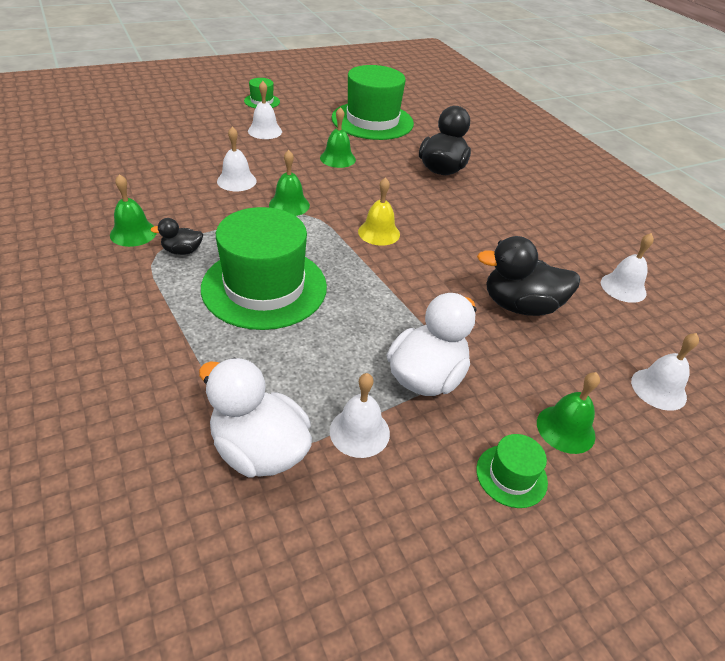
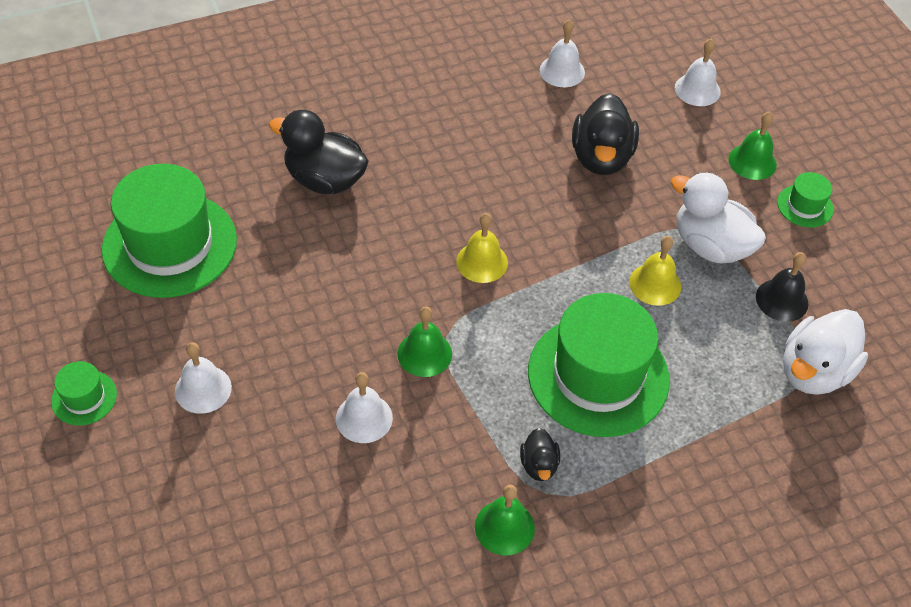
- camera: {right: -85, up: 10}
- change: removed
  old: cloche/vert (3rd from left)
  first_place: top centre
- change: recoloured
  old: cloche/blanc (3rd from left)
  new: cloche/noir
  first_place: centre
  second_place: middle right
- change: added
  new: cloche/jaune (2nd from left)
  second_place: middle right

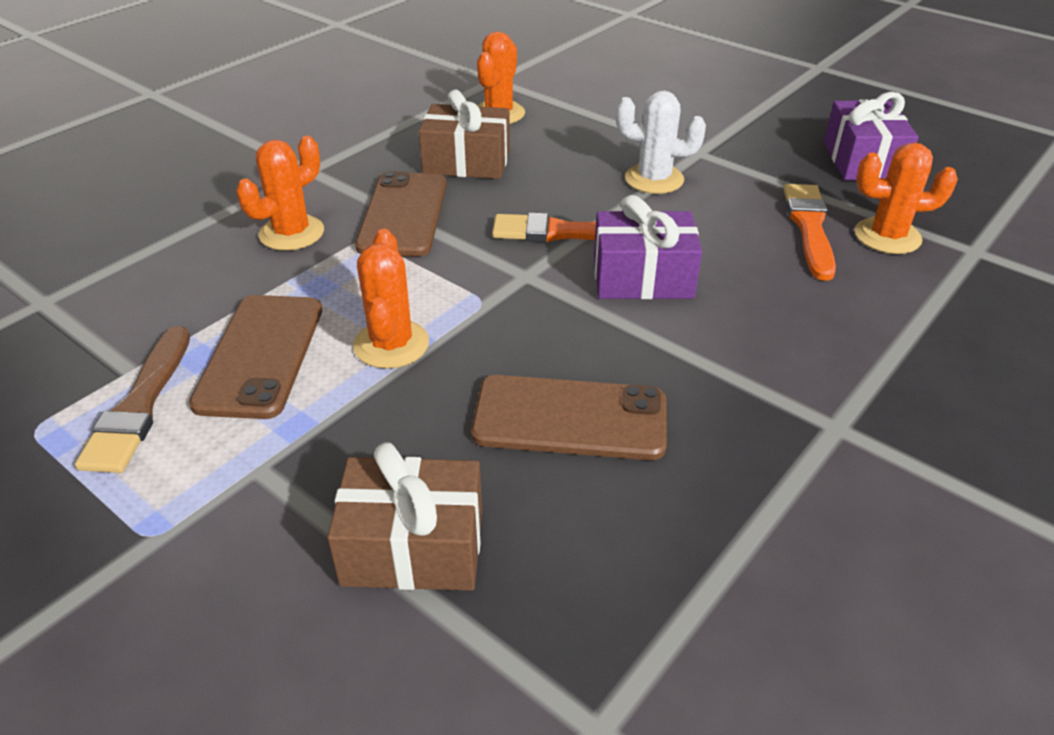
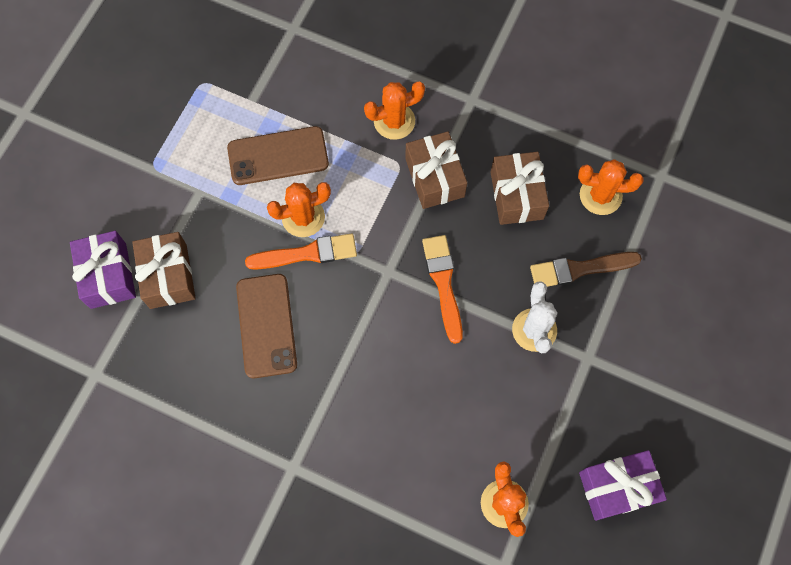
- camera: {right: 75, up: 30}
- change: moved
  old: pinceau/marron
  first_place: middle left
  second_place: middle right
- change: turned
  old: cactus/orange (1st from left in the first image)
  first_place: top left
  second_place: top centre
  degrees: -45
- change: replaced
  old: téléphone/marron (2nd from left)
  new: cadeau/marron (2nd from left)
  first_place: top centre
  second_place: top centre
- change: moved
  old: cadeau/violet (1st from left)
  first_place: centre
  second_place: middle left
- change: moved
  old: pinceau/orange (2nd from left in the first image)
  new: pinceau/orange (1st from left)
  first_place: top right
  second_place: centre

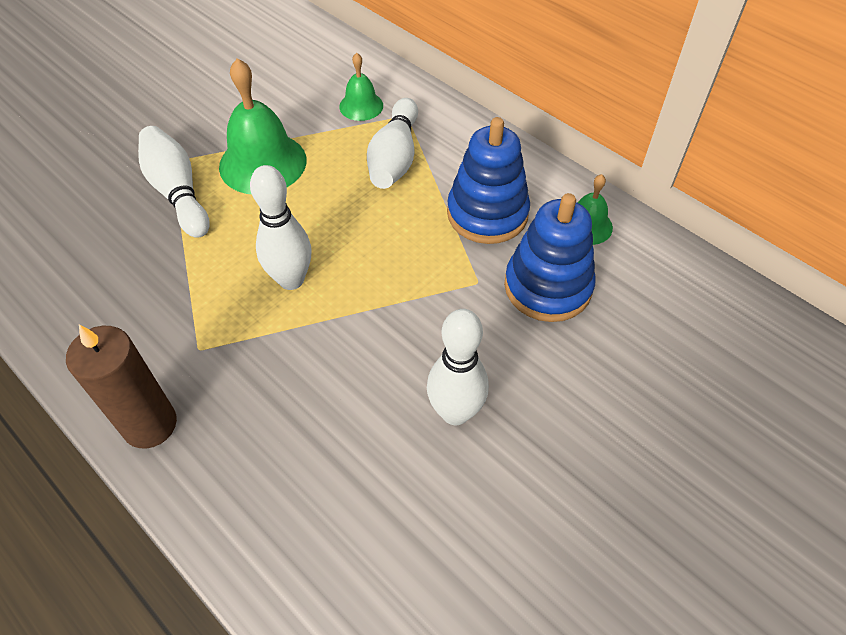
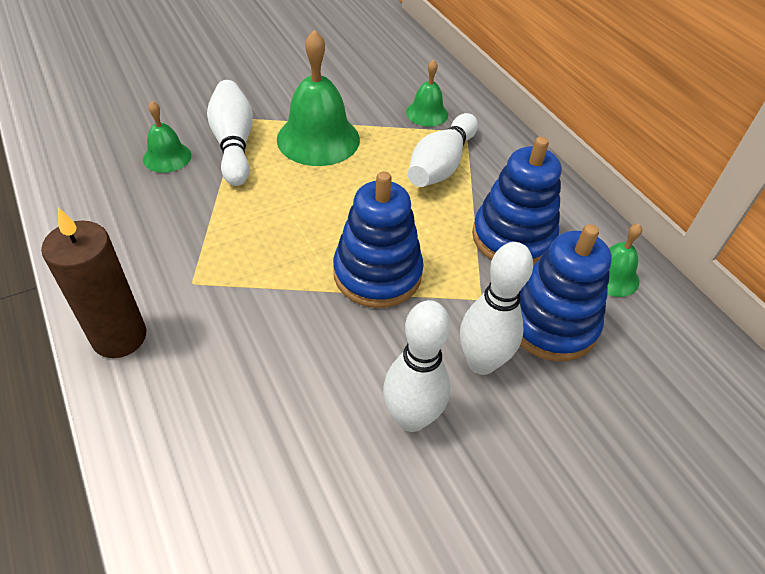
- camera: {right: 15, up: -5}
- change: moved
  old: quille/blanc (2nd from left in the first image)
  new: quille/blanc (4th from left)
  first_place: middle left
  second_place: centre
- change: added
  new: cloche/vert (1st from left)
  second_place: top left
- change: added
  new: jouet à empiler/bleu (1st from left)
  second_place: centre

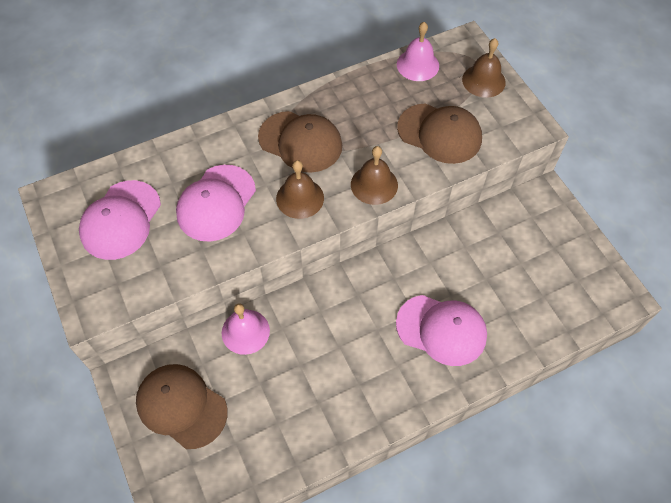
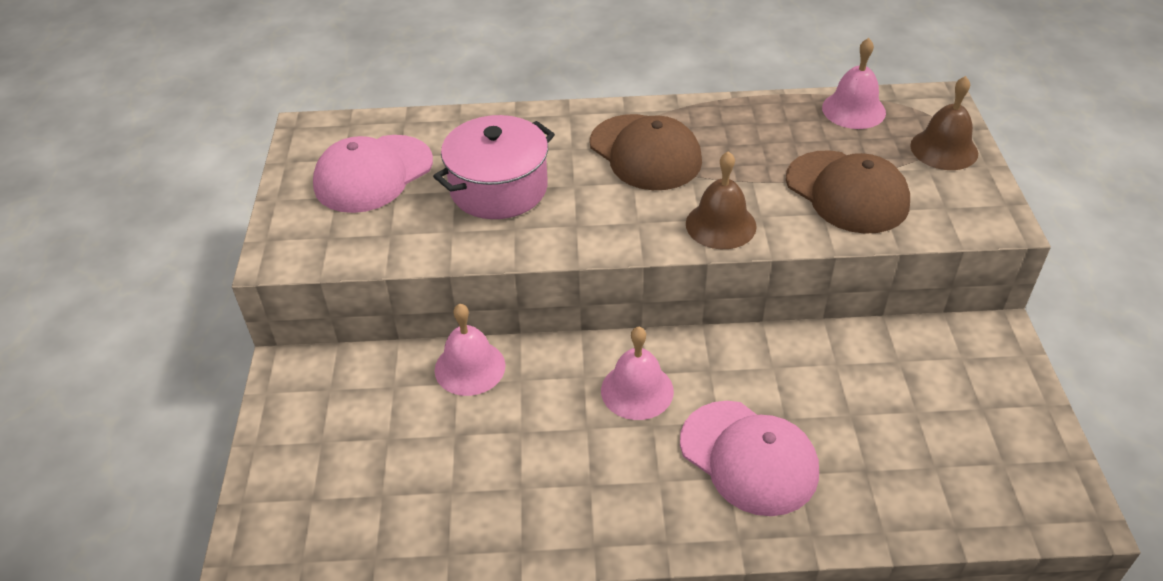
- camera: {right: 25, up: -15}
- change: removed
  old: casquette/marron (1st from left)
  first_place: bottom left
- change: replaced
  old: casquette/rose (2nd from left)
  new: marmite/rose
  first_place: middle left
  second_place: top centre
- change: removed
  old: cloche/marron (1st from left)
  first_place: centre
- change: added
  new: cloche/rose (2nd from left)
  second_place: centre

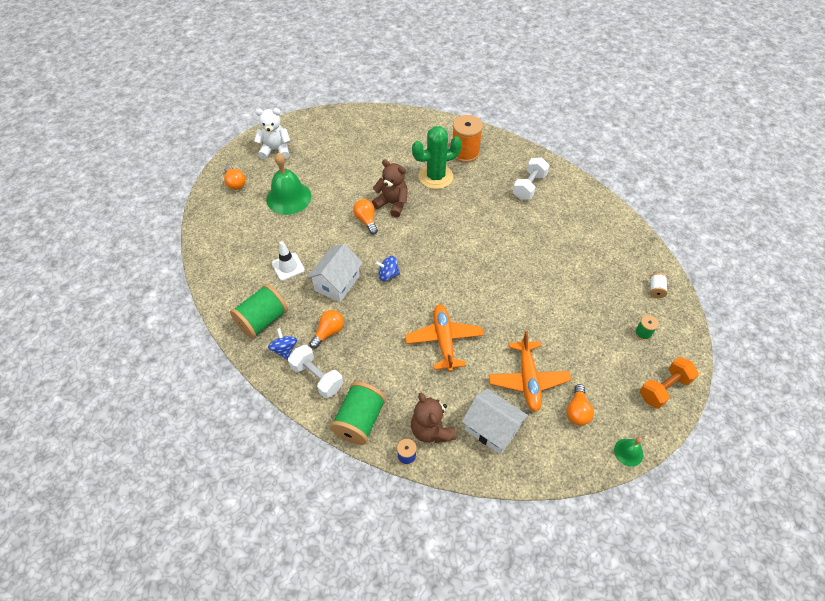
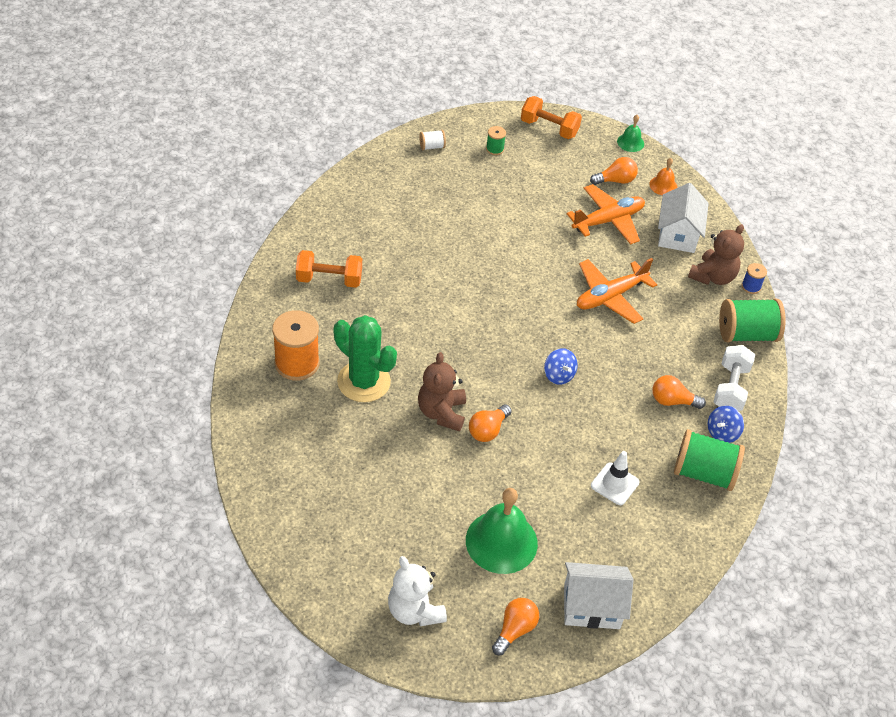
- camera: {right: -120, up: -5}
- change: moved
  old: maison/blanc (1st from left)
  first_place: centre
  second_place: bottom right
- change: recoloured
  old: haltère/blanc (2nd from left)
  new: haltère/orange (1st from left)
  first_place: top centre
  second_place: centre
- change: added
  new: cloche/orange
  second_place: top right

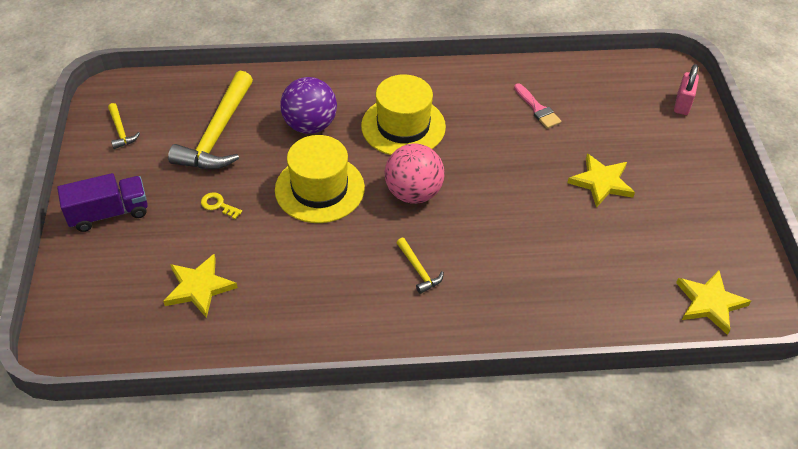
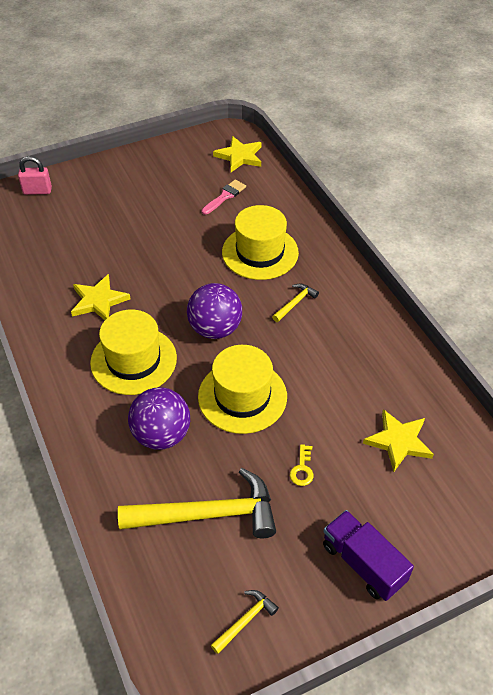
- camera: {right: -110, up: 0}
- change: recoloured
  old: balle/rose
  new: balle/violet (2nd from left)
  first_place: centre
  second_place: centre
- change: moved
  old: pinceau/rose
  first_place: top right
  second_place: top centre
- change: moved
  old: étoile/jaune (2nd from left in the first image)
  new: étoile/jaune (1st from left)
  first_place: middle right
  second_place: middle left
- change: added
  new: chapeau/jaune (3rd from left)
  second_place: centre

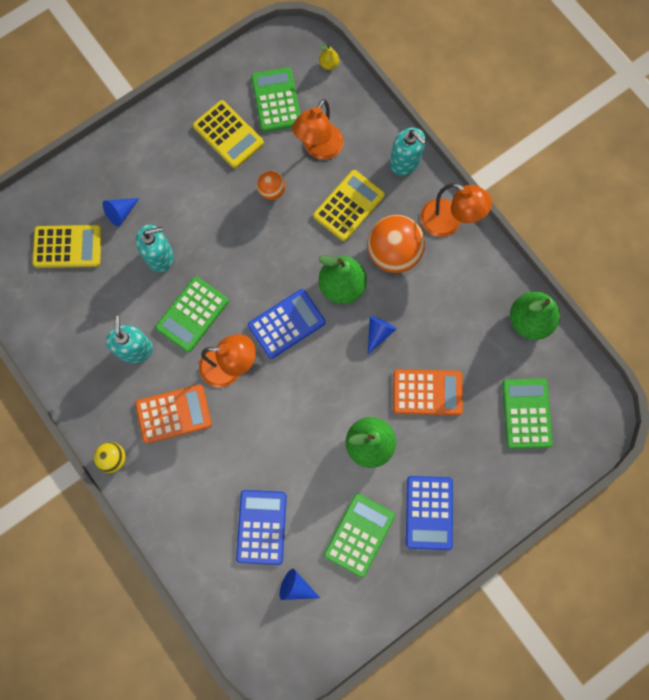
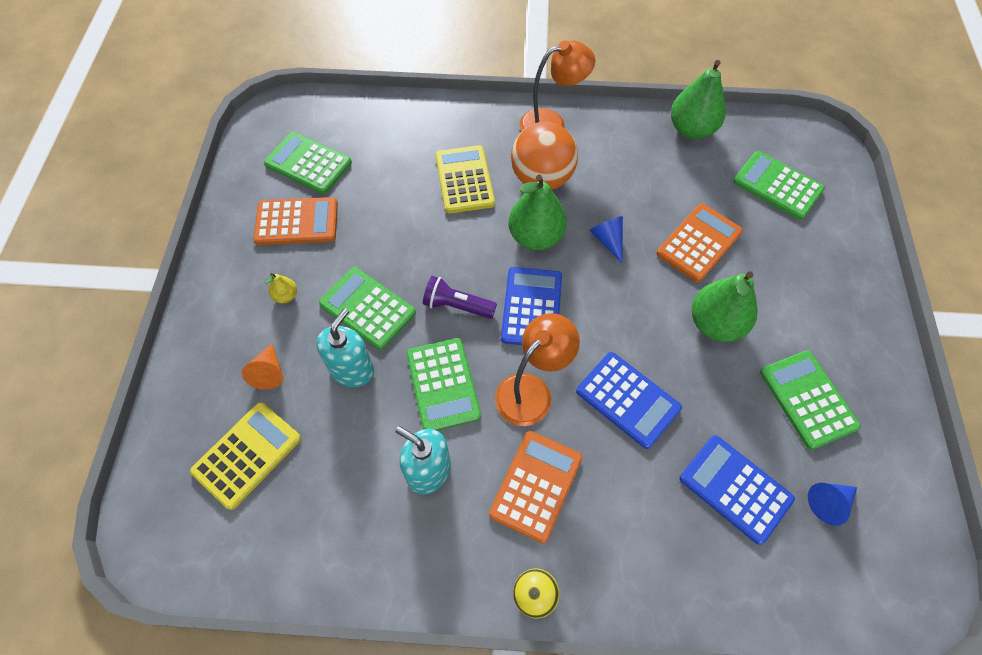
- camera: {right: -50, up: -15}
- change: recoloured
  old: cône/bleu (1st from left)
  new: cône/orange
  first_place: top left
  second_place: middle left
- change: recoloured
  old: calculatrice/jaune (2nd from left)
  new: calculatrice/orange (1st from left)
  first_place: top centre
  second_place: middle left
- change: removed
  old: balle/orange (1st from left)
  first_place: top centre
- change: removed
  old: lampe/orange (2nd from left)
  first_place: top centre
- change: moved
  old: poire/jaune
  first_place: top centre
  second_place: middle left
- change: removed
  old: distributeur de savon/turquoise (3rd from left)
  first_place: top centre
- change: moved
  old: calculatrice/bleu (3rd from left in the first image)
  new: calculatrice/bleu (2nd from left)
  first_place: bottom centre
  second_place: centre
- change: added
  new: calculatrice/vert (2nd from left)
  second_place: centre
- change: added
  new: lampe de poche/violet
  second_place: centre

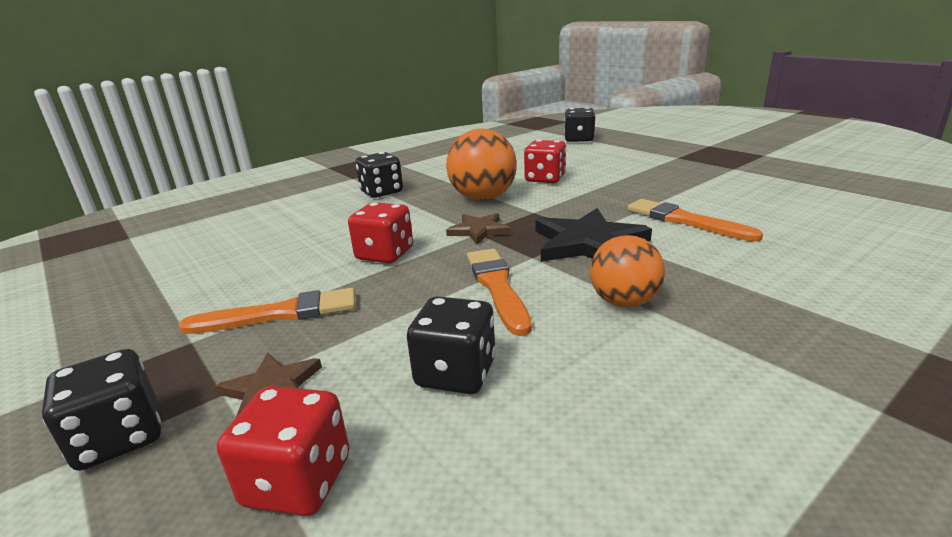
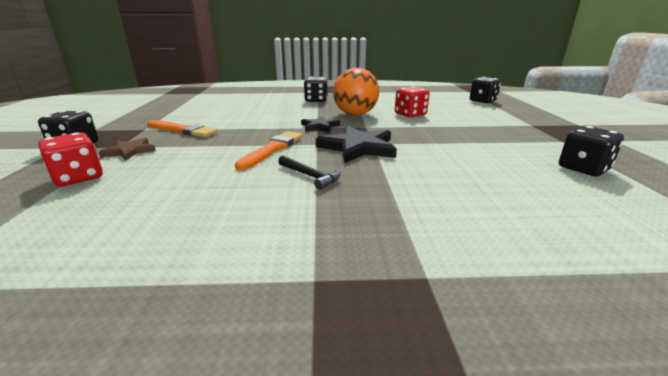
- camera: {right: 35, up: 0}
- change: removed
  old: dé/rouge (2nd from left)
  first_place: centre
- change: moved
  old: dé/noir (3rd from left in the first image)
  new: dé/noir (4th from left)
  first_place: centre
  second_place: middle right
- change: recoloured
  old: étoile/marron (2nd from left)
  new: étoile/noir (1st from left)
  first_place: centre
  second_place: top centre
- change: replaced
  old: balle/orange (2nd from left)
  new: marteau/noir
  first_place: centre
  second_place: centre
- change: removed
  old: pinceau/orange (3rd from left)
  first_place: middle right

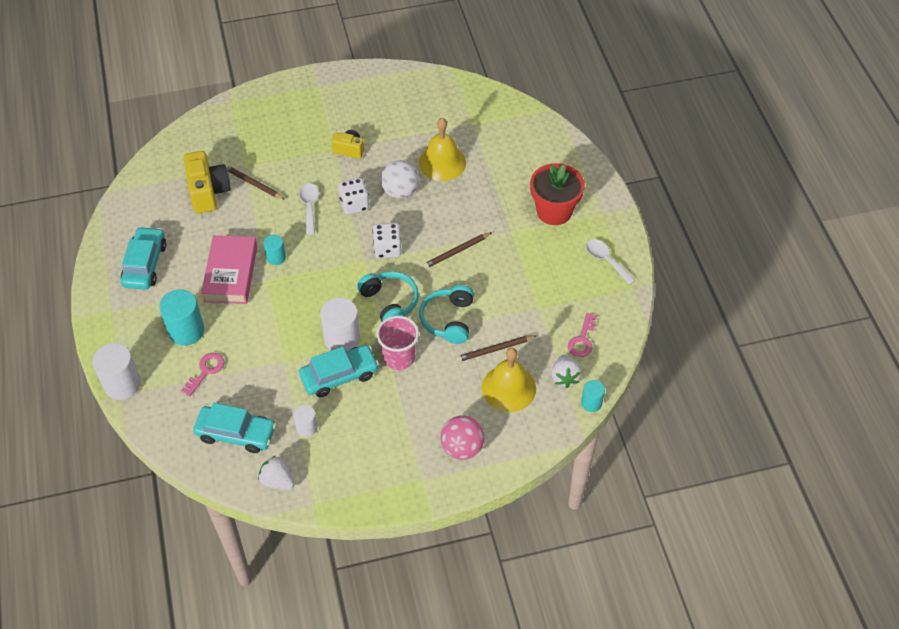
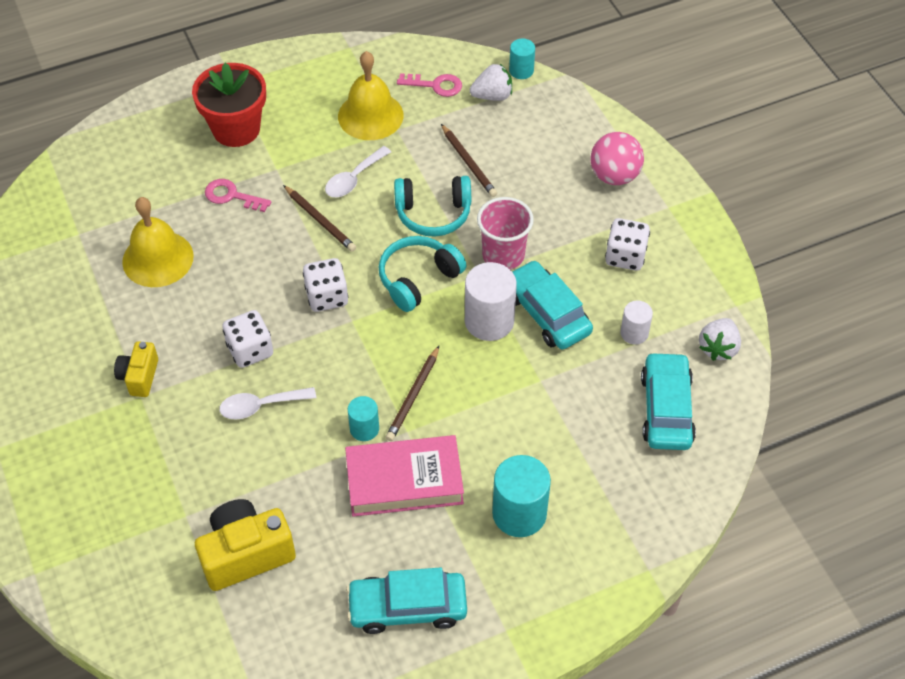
- camera: {right: -100, up: 0}
- change: removed
  old: cylindre/blanc (1st from left)
  first_place: middle left
- change: moved
  old: clé/rose (1st from left)
  first_place: middle left
  second_place: top left
- change: moved
  old: crayon/marron (1st from left in the first image)
  new: crayon/marron (2nd from left)
  first_place: top left
  second_place: centre
- change: removed
  old: balle/blanc
  first_place: top centre
- change: moved
  old: cloche/jaune (2nd from left)
  first_place: centre
  second_place: top centre
- change: moved
  old: cuillère/blanc (2nd from left)
  first_place: middle right
  second_place: top centre
- change: added
  new: dé/blanc (3rd from left)
  second_place: middle right

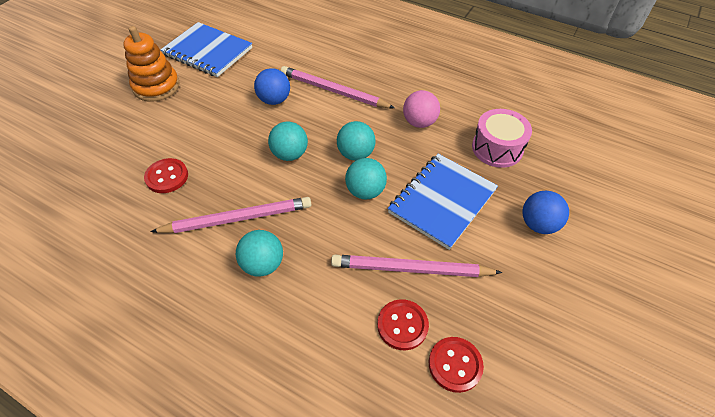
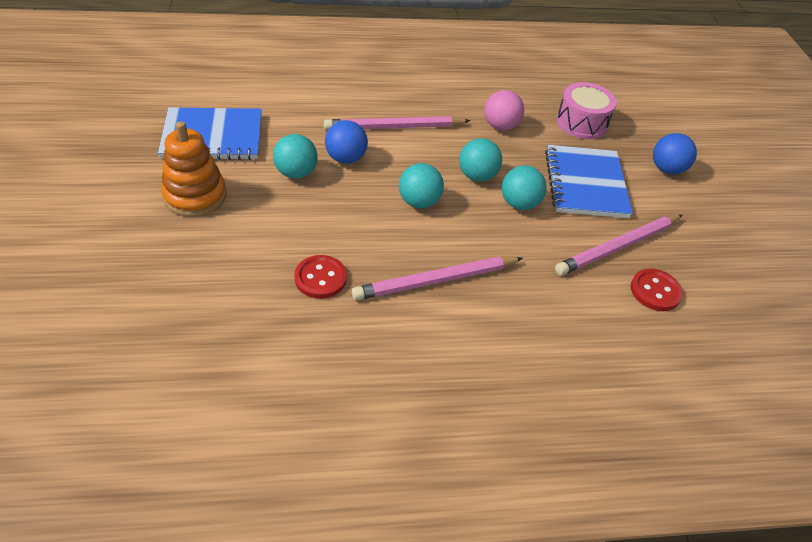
- camera: {right: -40, up: -5}
- change: turned
  old: crayon/rose (1st from left in the first image)
  first_place: middle left
  second_place: centre
  degrees: -150
- change: moved
  old: balle/turquoise (1st from left)
  first_place: centre
  second_place: top centre
- change: removed
  old: bouton/rouge (3rd from left)
  first_place: bottom centre

